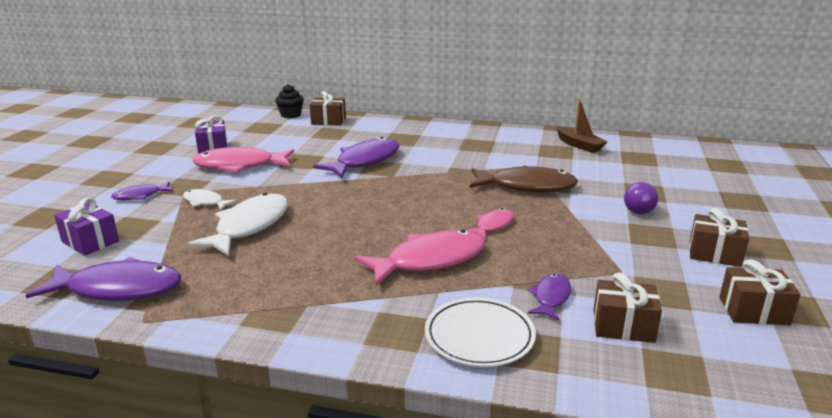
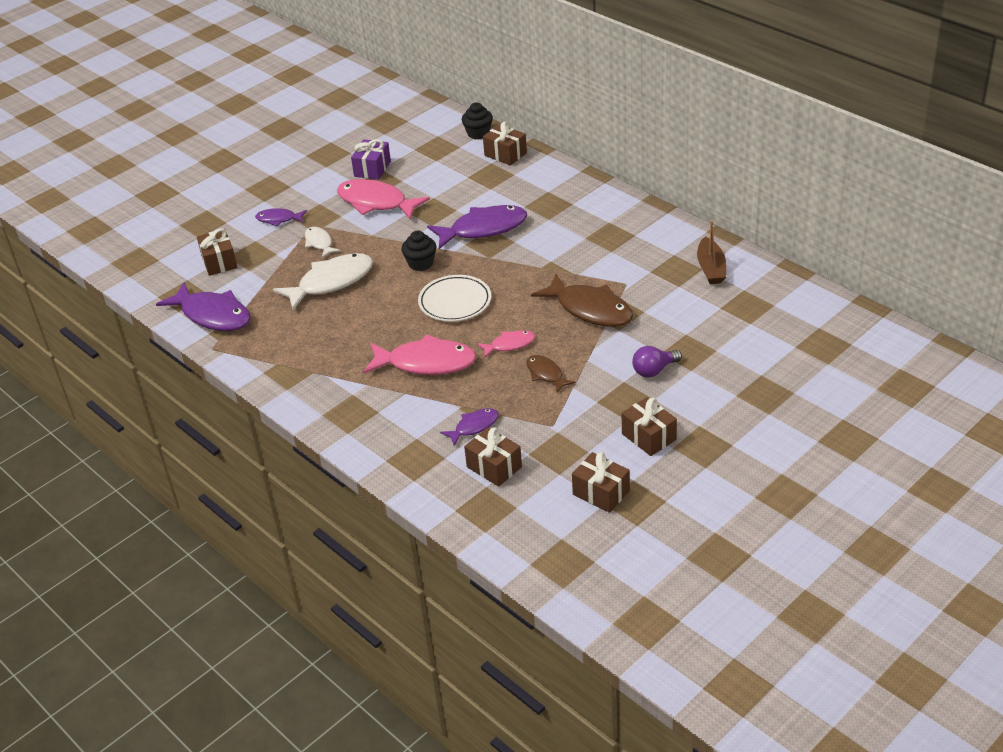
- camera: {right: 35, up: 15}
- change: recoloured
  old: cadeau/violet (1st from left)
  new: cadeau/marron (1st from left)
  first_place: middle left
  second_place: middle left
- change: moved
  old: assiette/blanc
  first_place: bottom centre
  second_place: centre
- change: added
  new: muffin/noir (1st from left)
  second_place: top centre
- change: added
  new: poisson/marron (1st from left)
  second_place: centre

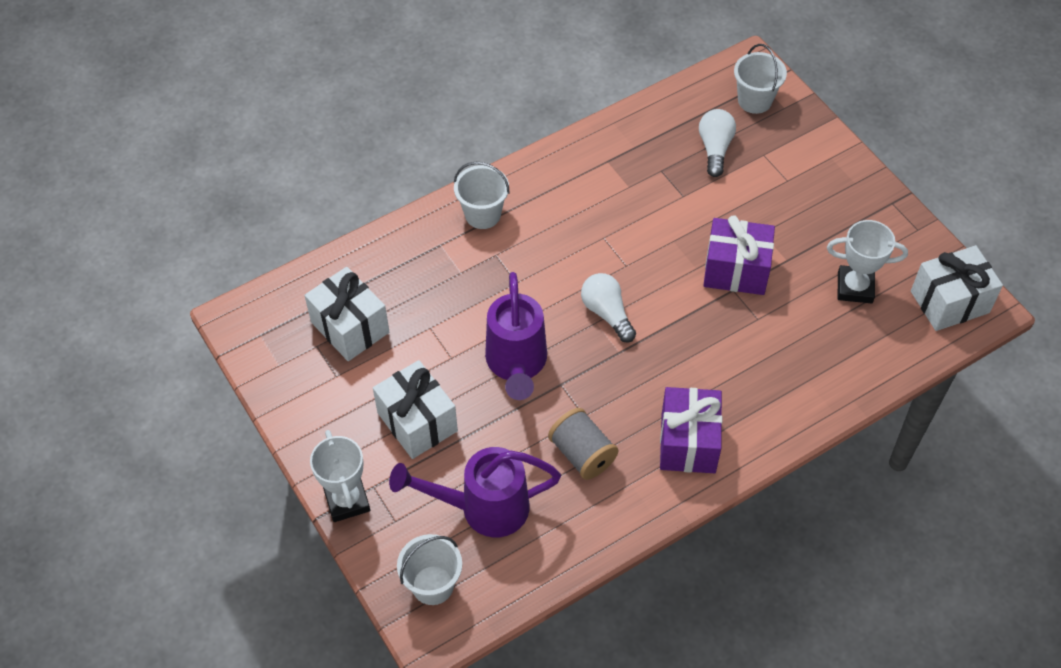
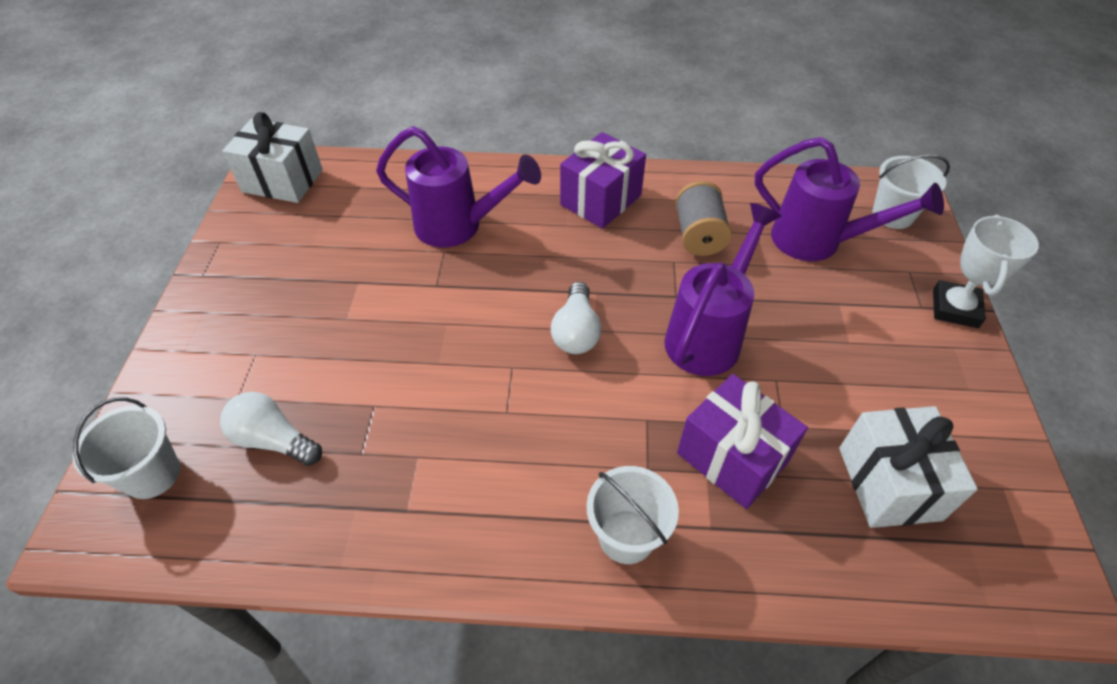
- camera: {right: -145, up: -5}
- change: removed
  old: cadeau/blanc (2nd from left)
  first_place: centre
- change: turned
  old: ampoule/blanc (2nd from left in the first image)
  first_place: top right
  second_place: middle left
  degrees: 75
- change: moved
  old: cadeau/violet (2nd from left)
  first_place: middle right
  second_place: centre
- change: removed
  old: trophée/blanc (2nd from left)
  first_place: middle right
- change: added
  new: arrosoir/violet (1st from left)
  second_place: top centre

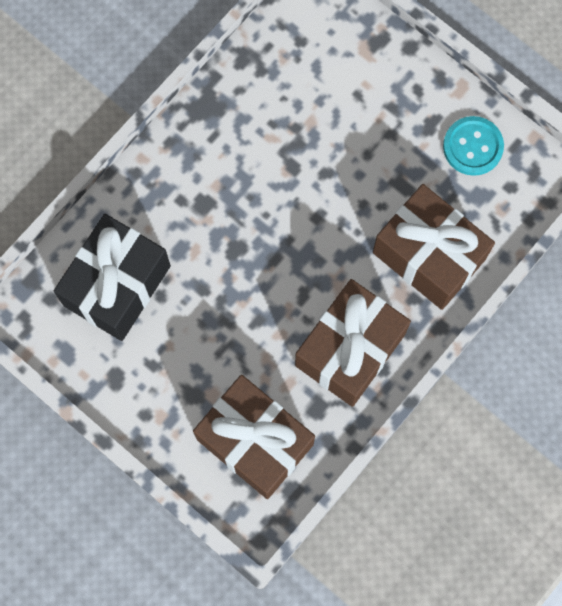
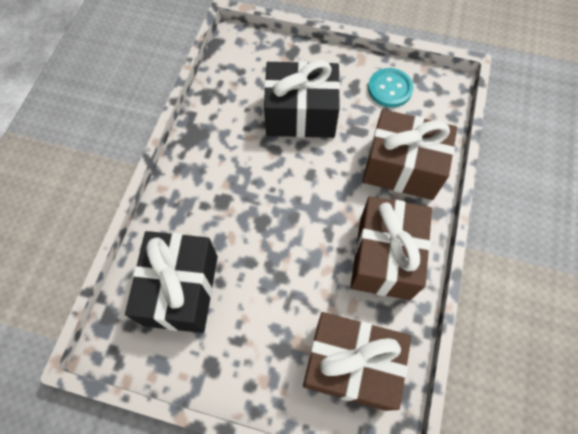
- camera: {right: -25, up: -10}
- change: added
  new: cadeau/noir (2nd from left)
  second_place: top centre

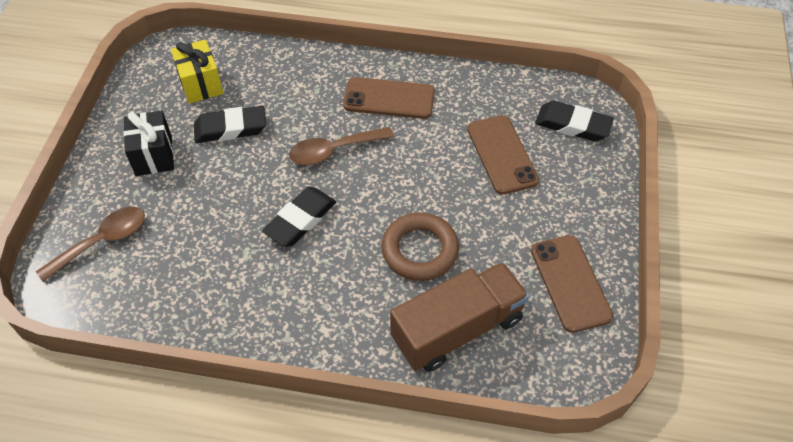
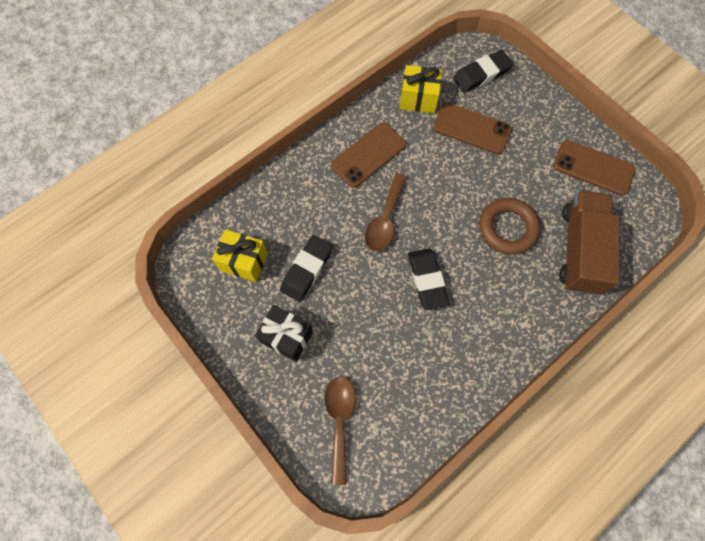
- camera: {right: -50, up: 15}
- change: added
  new: cadeau/jaune (2nd from left)
  second_place: top centre

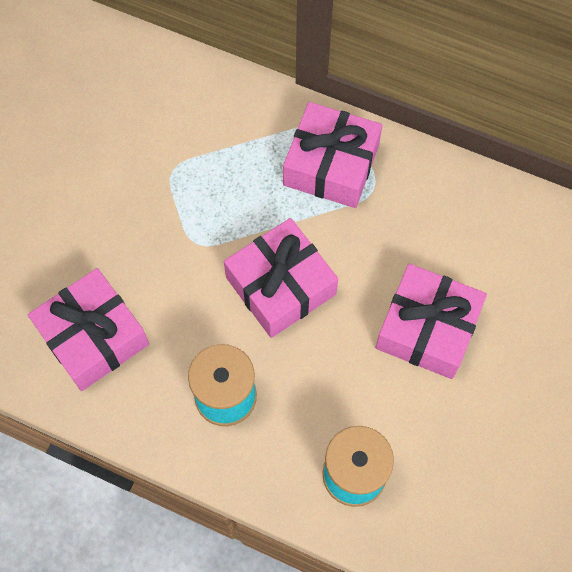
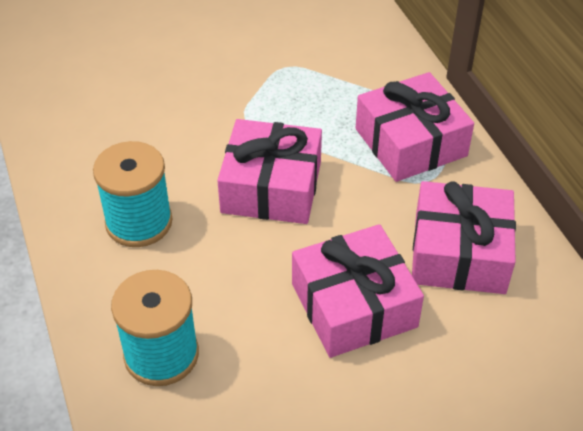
- camera: {right: 45, up: -20}
- change: moved
  old: cadeau/rose (1st from left in the first image)
  new: cadeau/rose (4th from left)
  first_place: middle left
  second_place: middle right

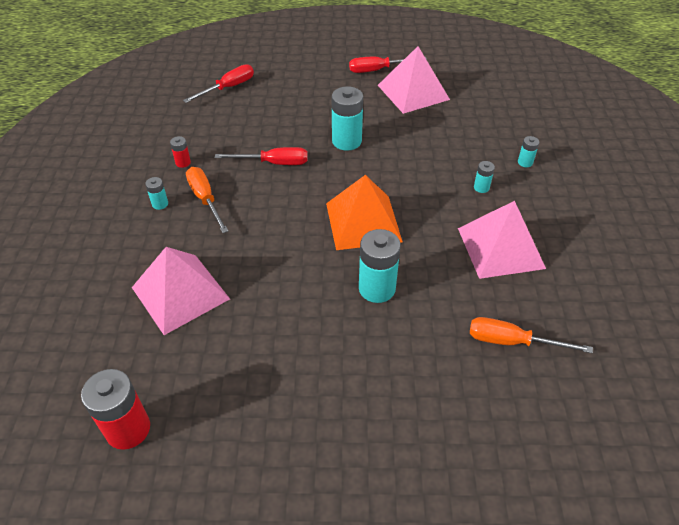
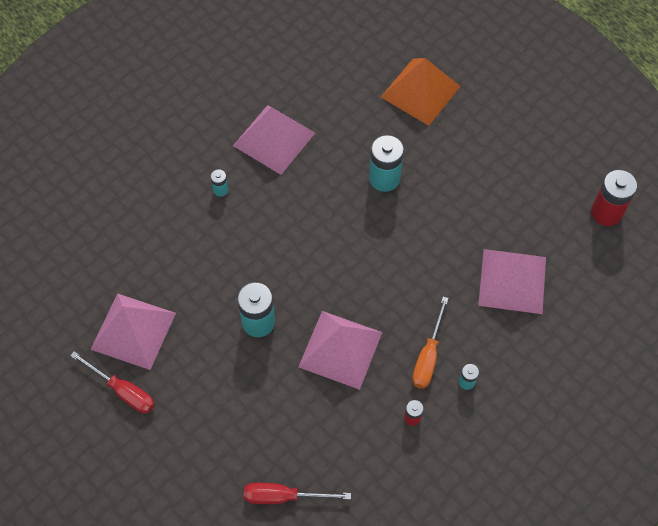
- camera: {right: -135, up: 15}
- change: replaced
  old: tournevis/rouge (2nd from left)
  new: pyramide/rose (3rd from left)
  first_place: top centre
  second_place: centre
- change: moved
  old: pyramide/orange
  first_place: centre
  second_place: top centre
- change: removed
  old: tournevis/orange (2nd from left)
  first_place: middle right
- change: removed
  old: pile/turquoise (5th from left)
  first_place: top right

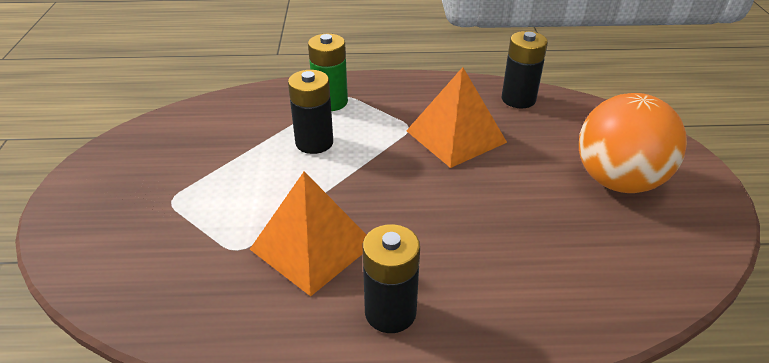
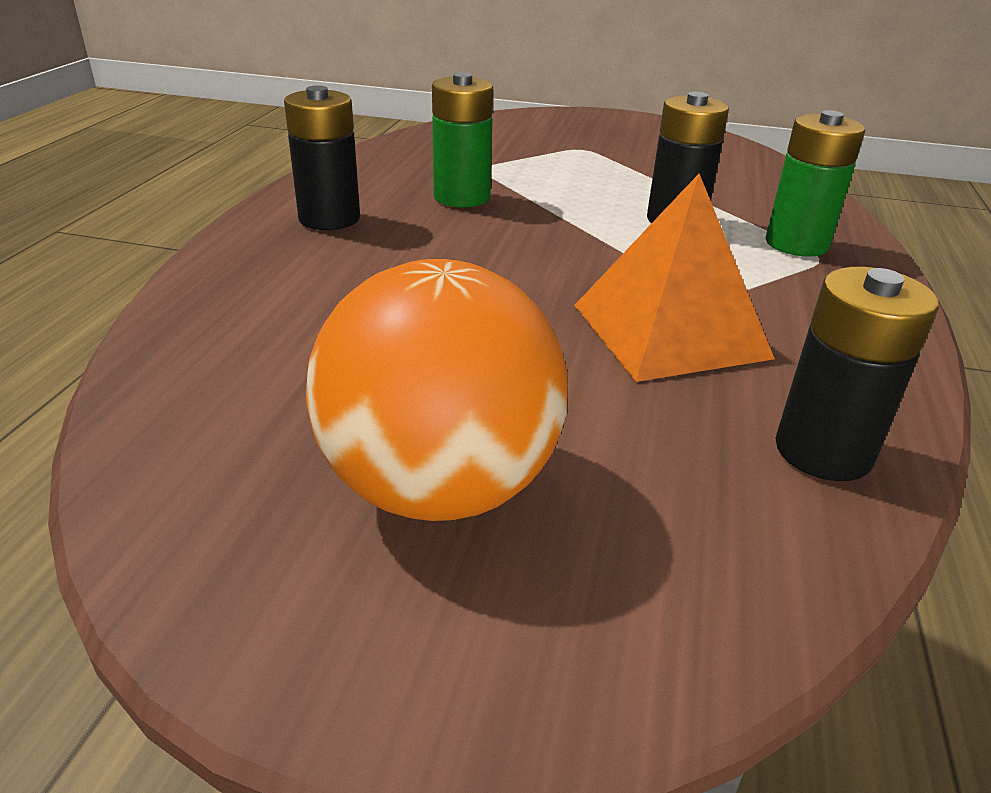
- camera: {right: 105, up: -5}
- change: replaced
  old: pyramide/orange (1st from left)
  new: pile/vert (1st from left)
  first_place: centre
  second_place: top centre

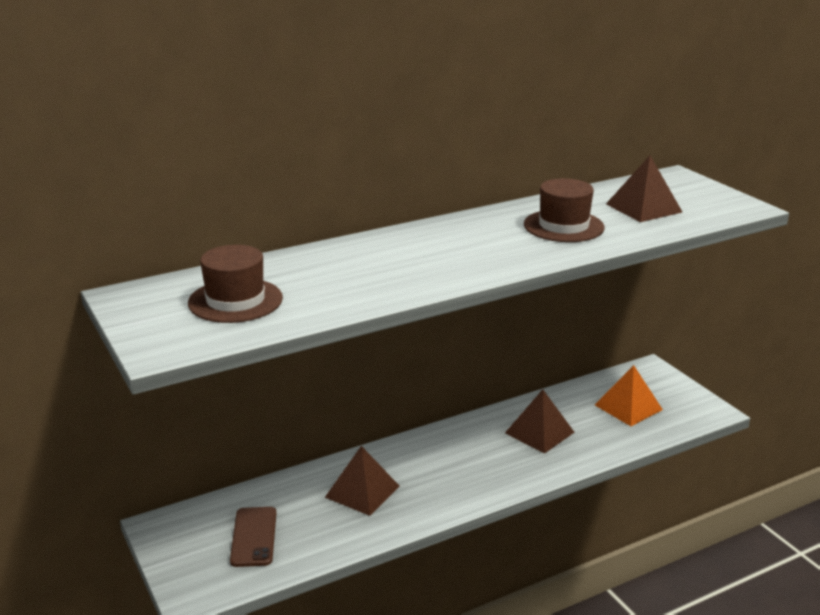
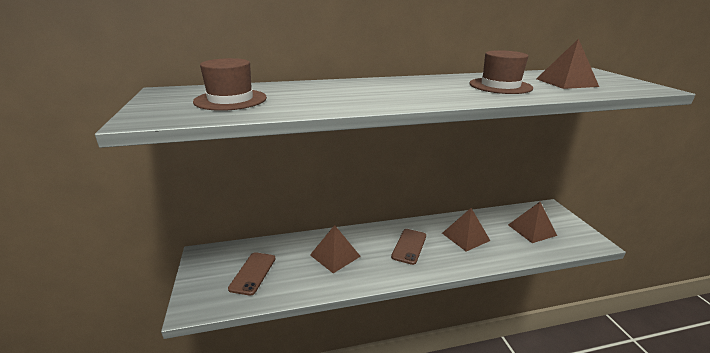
- camera: {right: 15, up: 0}
- change: recoloured
  old: pyramide/orange
  new: pyramide/marron (3rd from left)
  first_place: middle right
  second_place: middle right
- change: added
  new: téléphone/marron (2nd from left)
  second_place: bottom centre

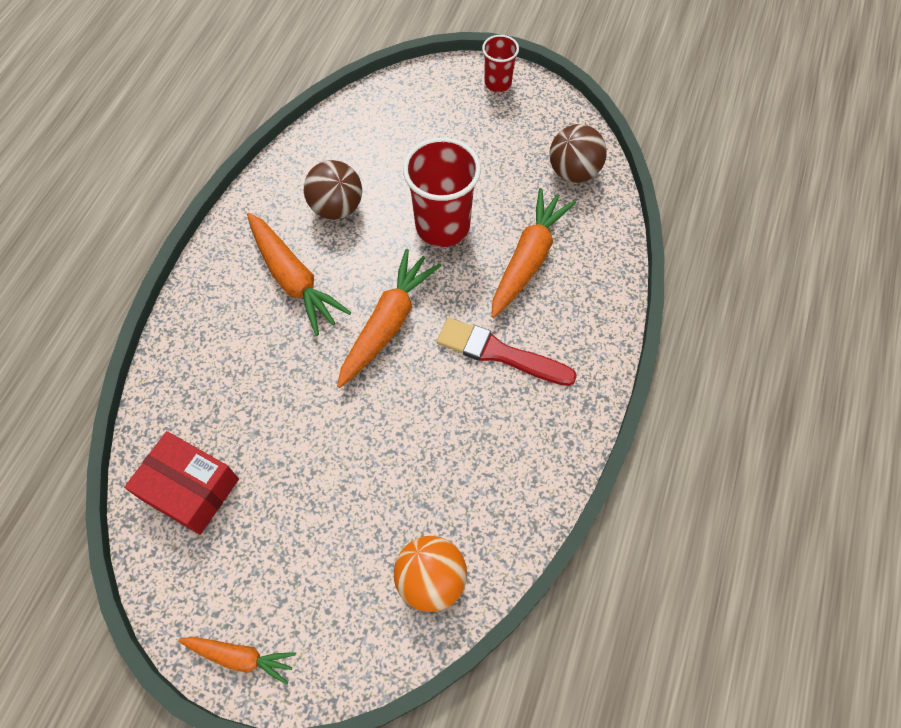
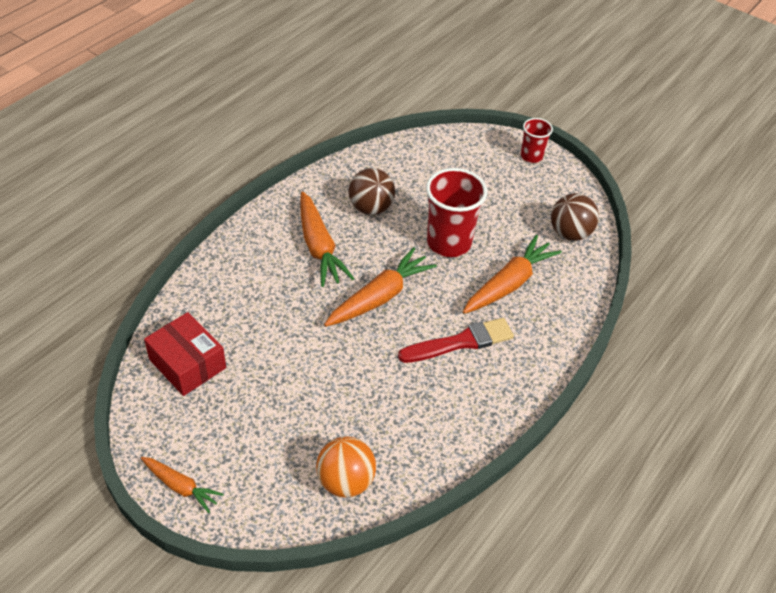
- camera: {right: 15, up: -15}
- change: turned
  old: pinceau/rouge
  first_place: centre
  second_place: centre
  degrees: 120

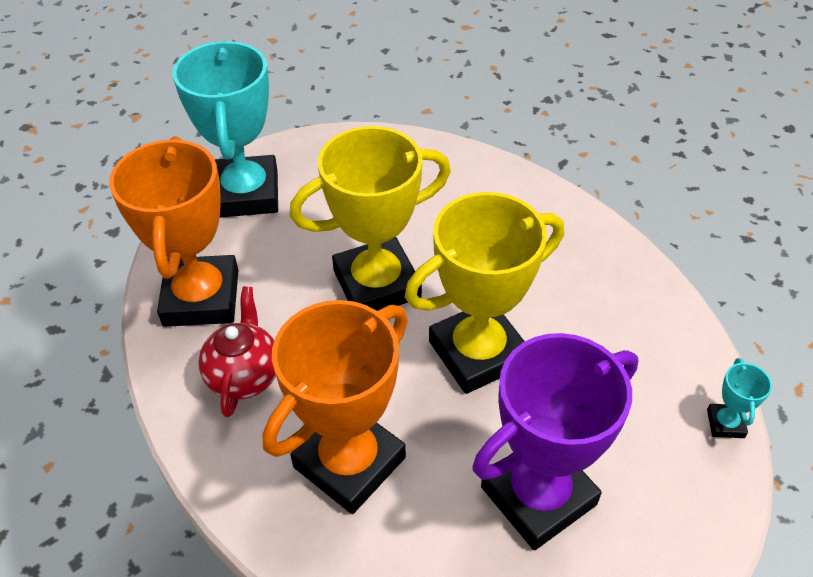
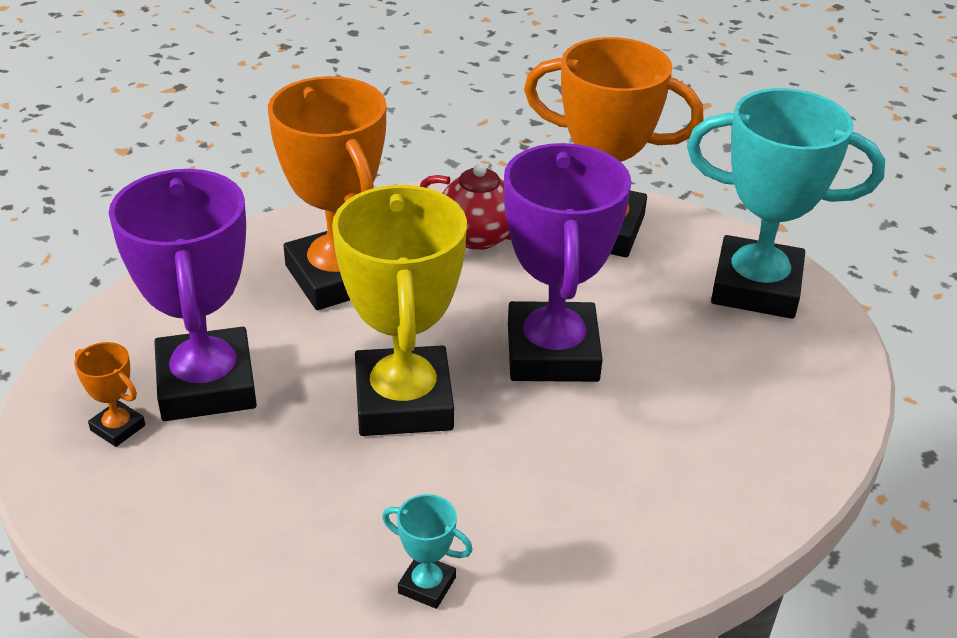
- camera: {right: 110, up: -10}
- change: recoloured
  old: trophée/jaune (1st from left)
  new: trophée/violet (2nd from left)
  first_place: centre
  second_place: centre
- change: moved
  old: trophée/turquoise (2nd from left in the first image)
  new: trophée/turquoise (1st from left)
  first_place: bottom right
  second_place: bottom centre
- change: added
  new: trophée/orange (1st from left)
  second_place: middle left

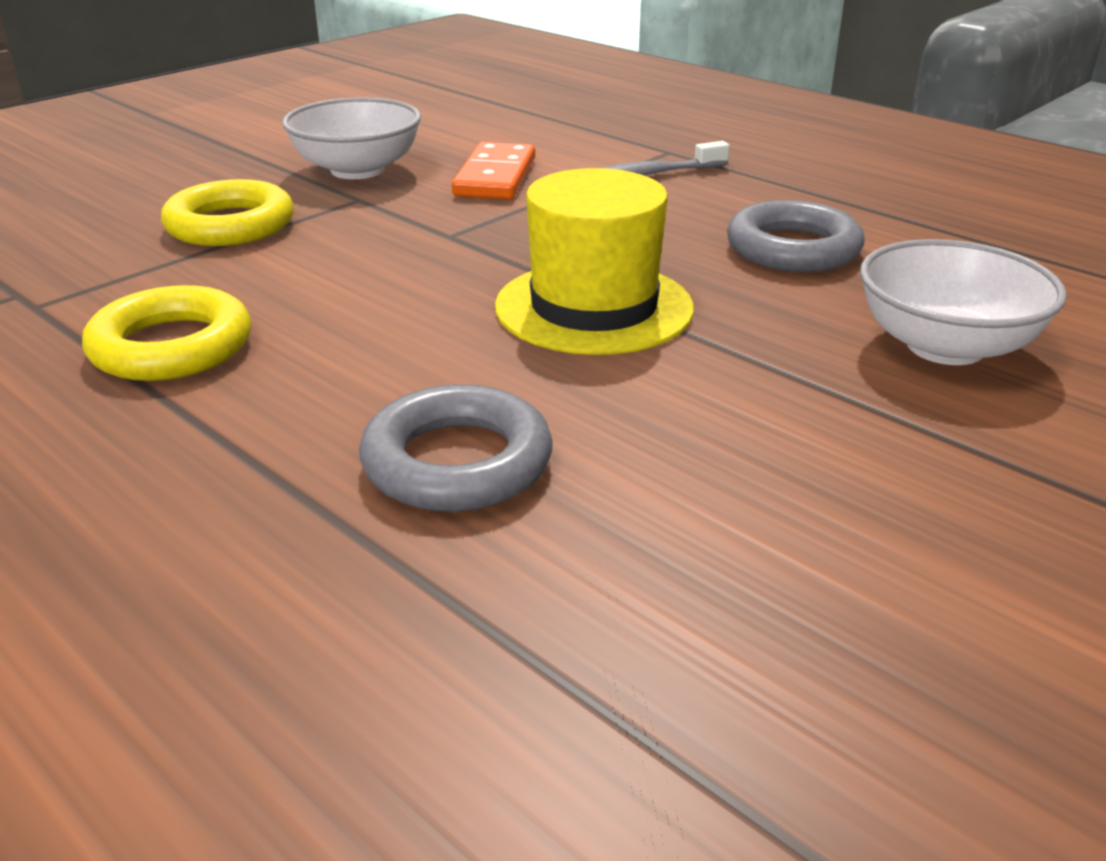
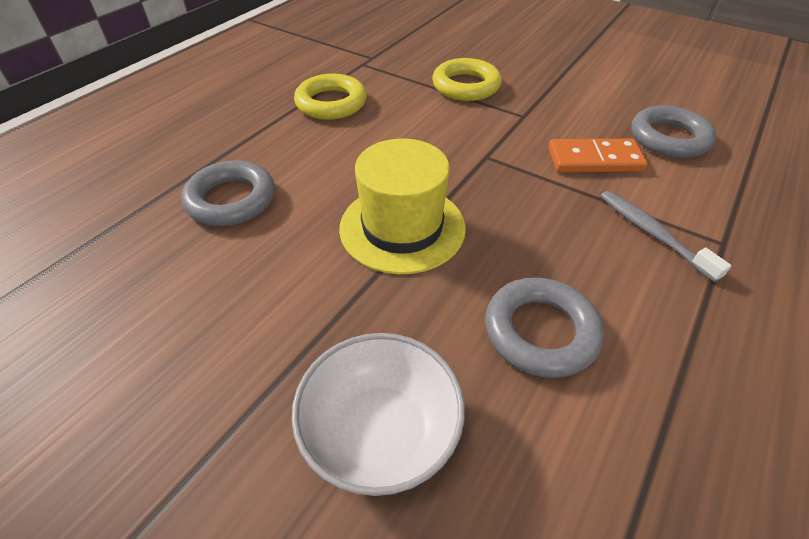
- camera: {right: 80, up: 15}
- change: removed
  old: bol/blanc (1st from left)
  first_place: top left
- change: added
  new: anneau/gris (3rd from left)
  second_place: top right

